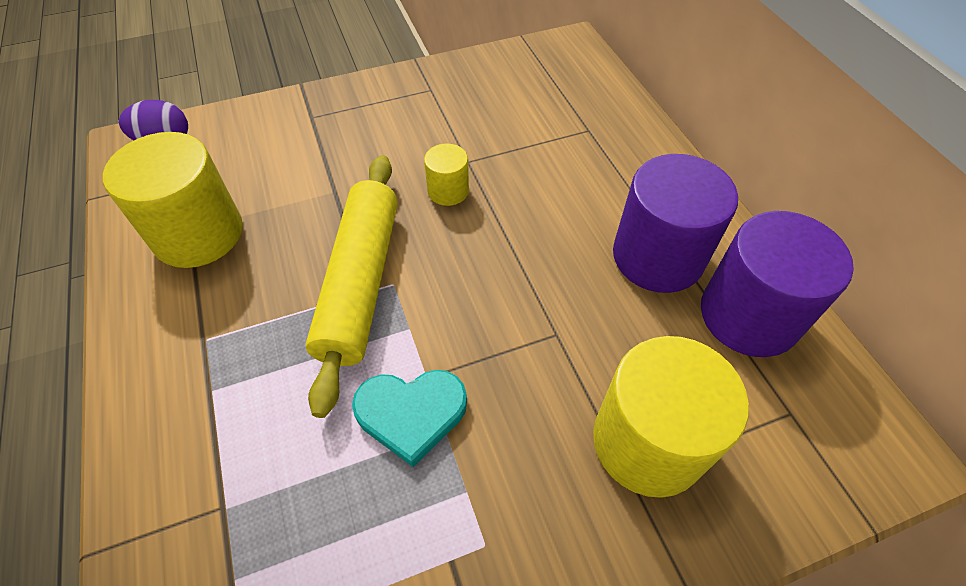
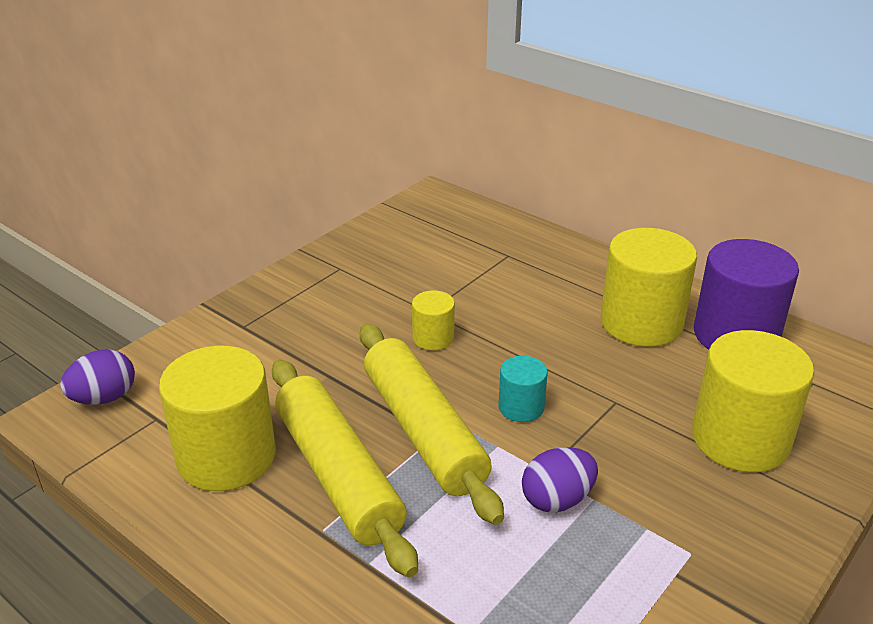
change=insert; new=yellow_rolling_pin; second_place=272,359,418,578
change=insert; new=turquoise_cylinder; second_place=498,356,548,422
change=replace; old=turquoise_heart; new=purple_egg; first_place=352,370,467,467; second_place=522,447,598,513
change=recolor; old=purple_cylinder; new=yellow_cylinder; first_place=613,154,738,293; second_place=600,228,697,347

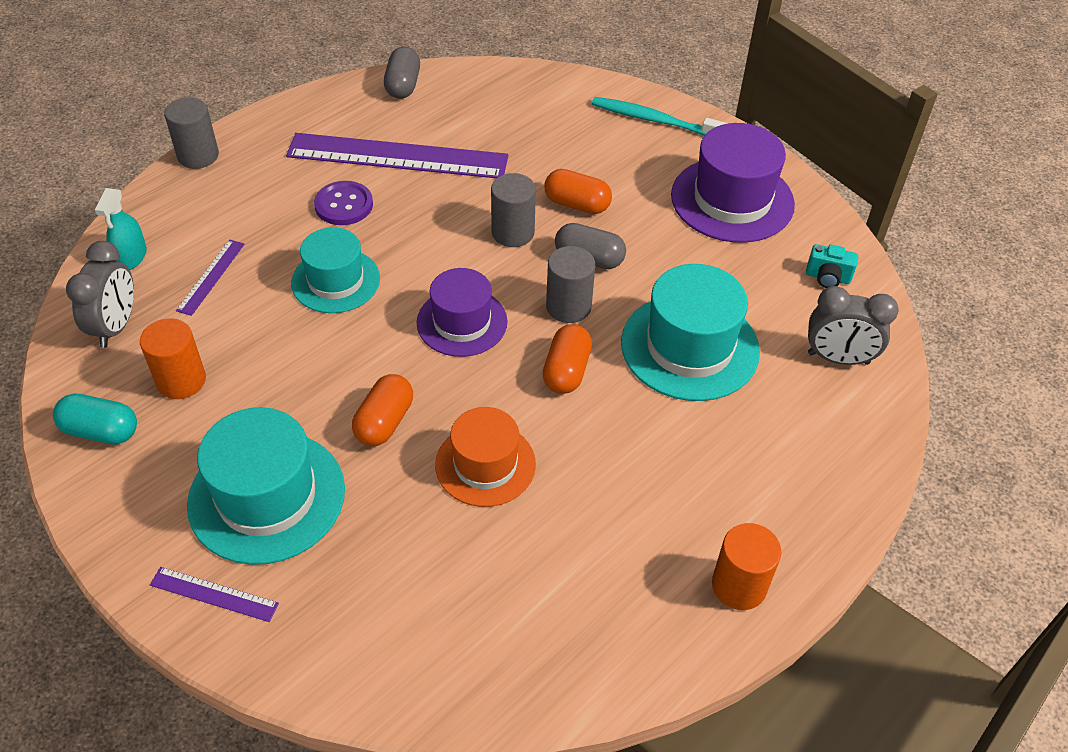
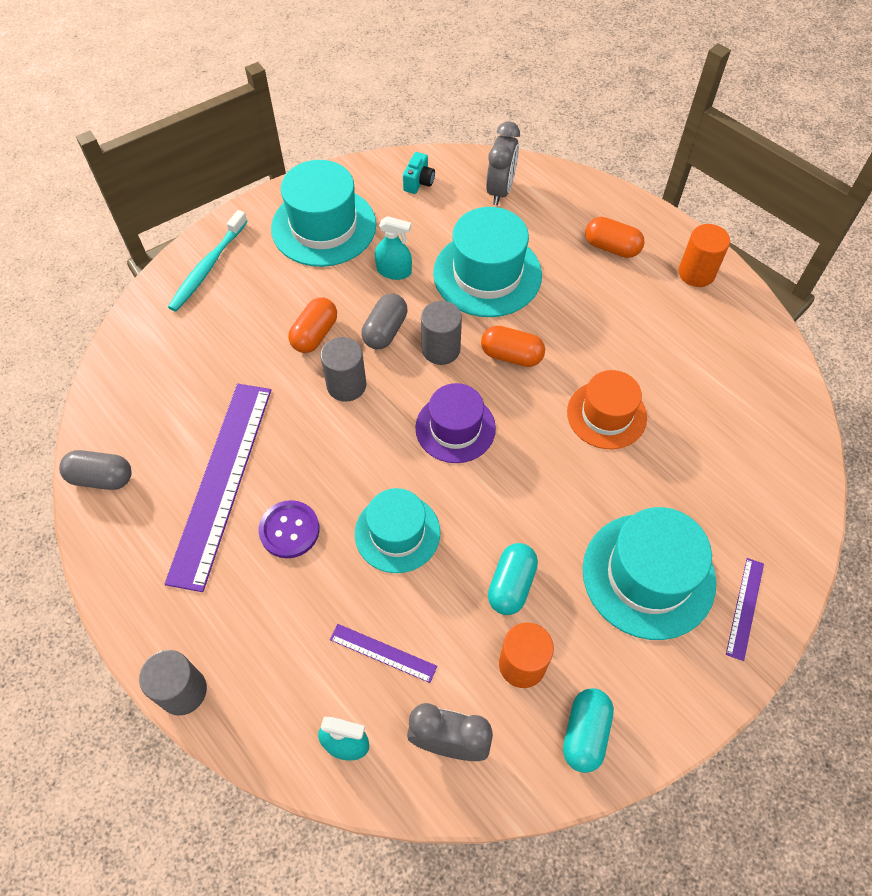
change=insert; new=turquoise_spray_bottle; second_place=375,216,412,280
change=insert; new=turquoise_capsule; second_place=488,543,538,615
change=move; old=orange_capsule; first_place=352,374,413,446; second_place=585,217,645,258
change=recolor; old=purple_hat; new=turquoise_hat; first_place=671,123,795,243; second_place=271,160,376,267

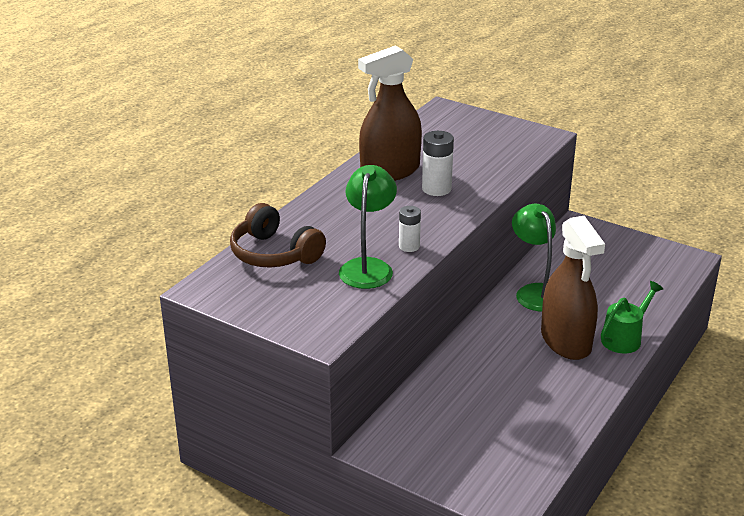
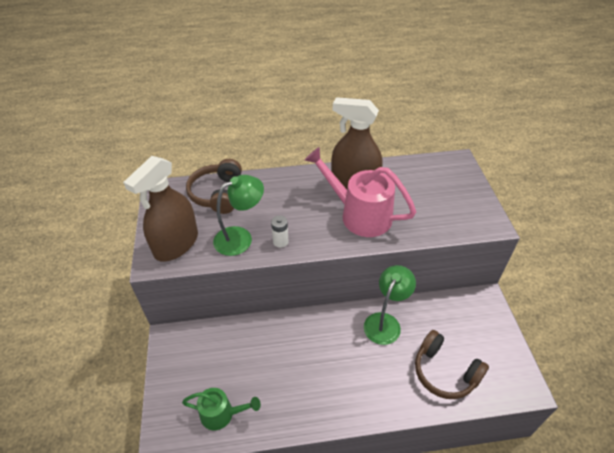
change=insert; new=brown_headphones; second_place=415,330,489,399
change=move; old=brown_spray_bottle; first_place=541,216,605,360; second_place=123,156,198,262
change=move; old=green_watering_can; first_place=601,281,663,353; second_place=182,388,261,430
change=replace; old=white_battery; new=pink_watering_can; first_place=422,131,454,196; second_place=305,147,416,237

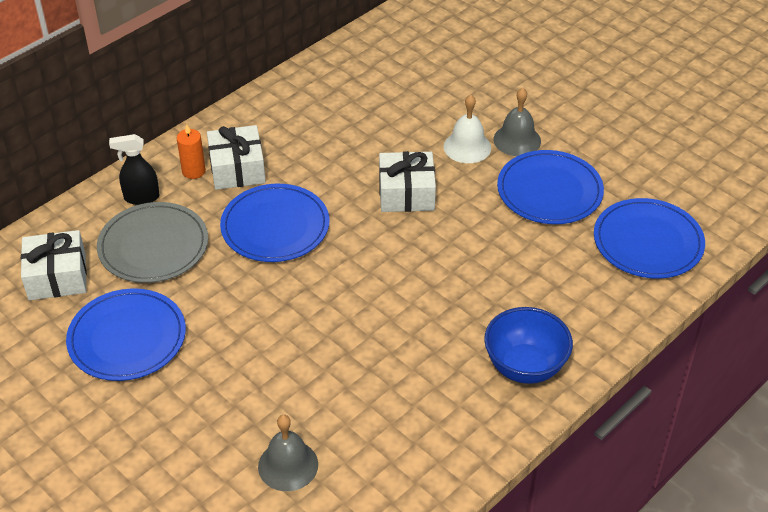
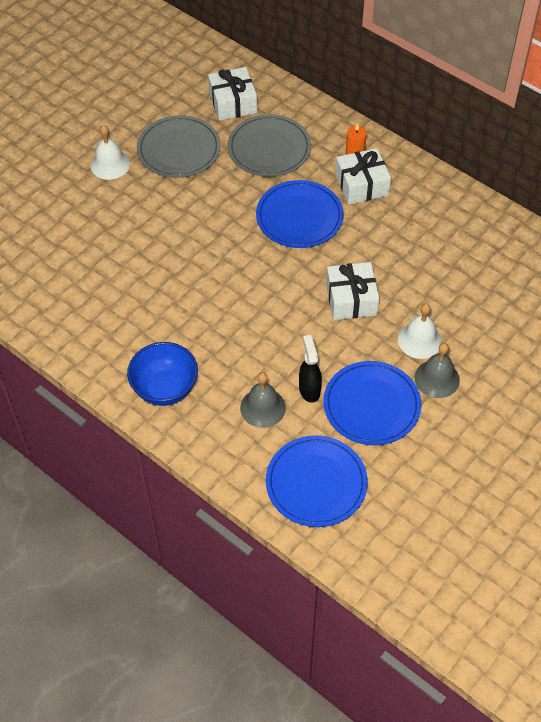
change=insert; new=white_bell; second_place=90,125,130,180
change=move; old=black_spray_bottle; first_place=109,134,160,205; second_place=299,335,322,403
change=move; old=grey_bell; first_place=258,415,318,491; second_place=240,372,286,428
change=recolor; old=blue_plate; new=grey_plate; first_place=66,288,186,381; second_place=137,115,221,178

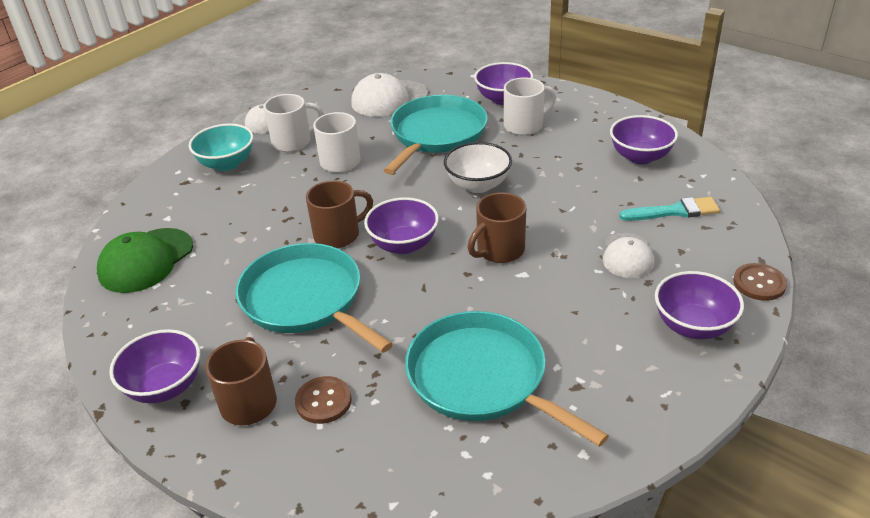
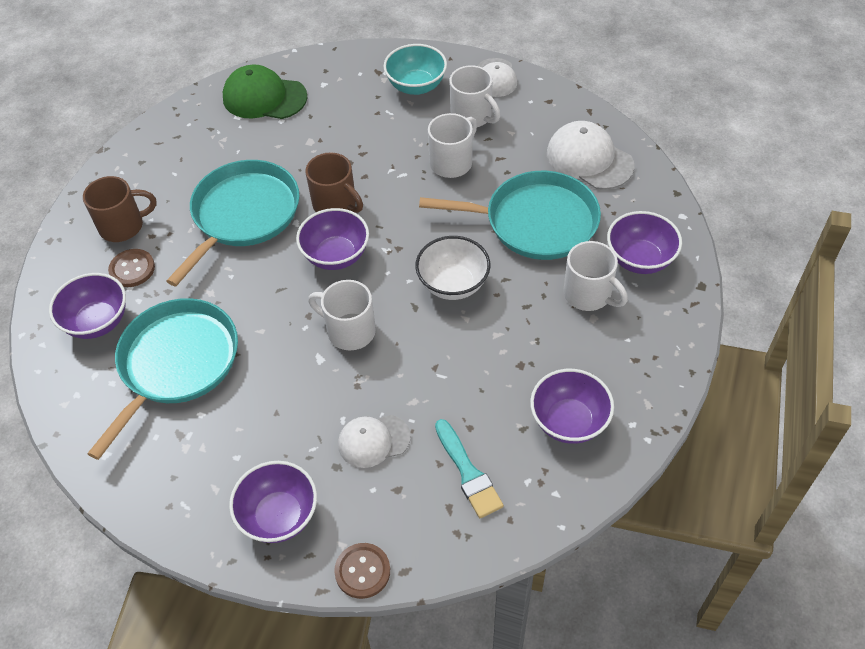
change=move; old=purple_bowl; first_place=109,329,200,403; second_place=49,273,126,339
change=recolor; old=brown_mug; new=white_mug; first_place=468,192,526,263; second_place=308,280,376,350

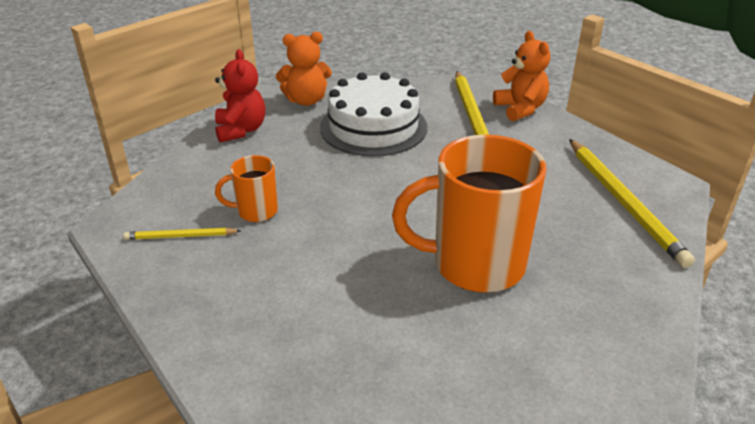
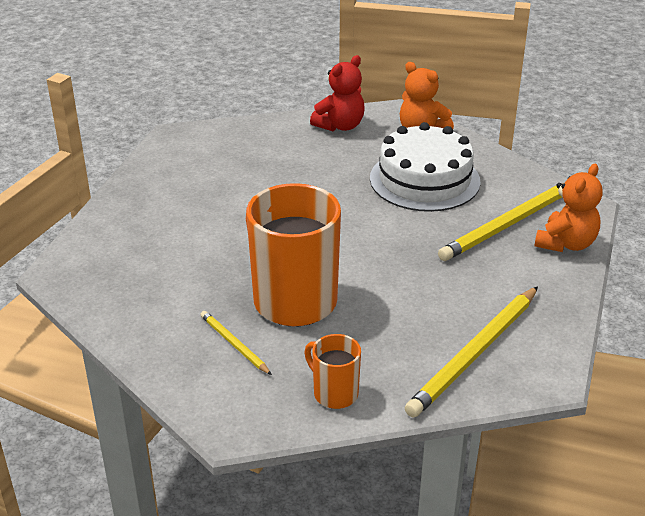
change=move; old=yellow_pencil; first_place=123,228,241,240; second_place=200,311,272,375
change=move; old=orange_mug; first_place=215,155,278,222; second_place=304,334,361,409

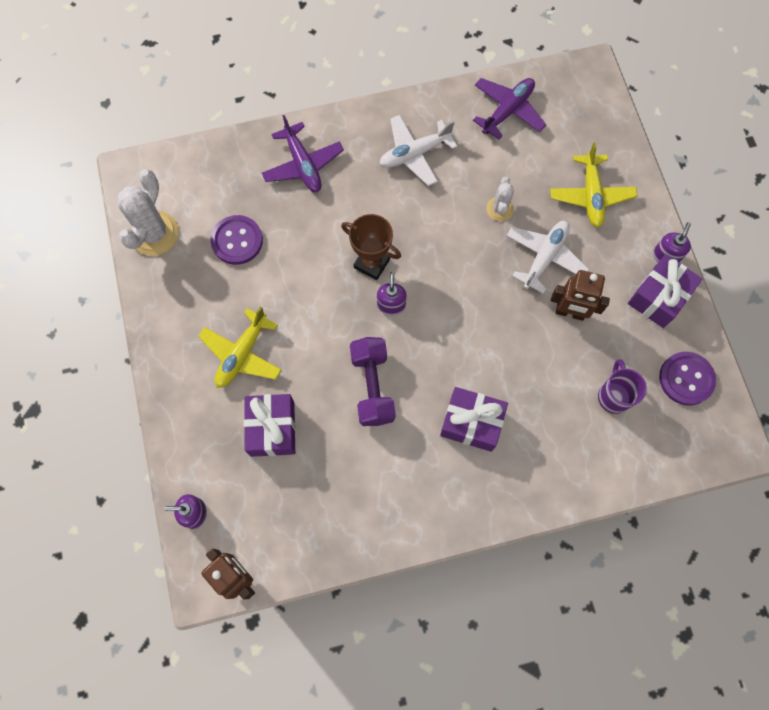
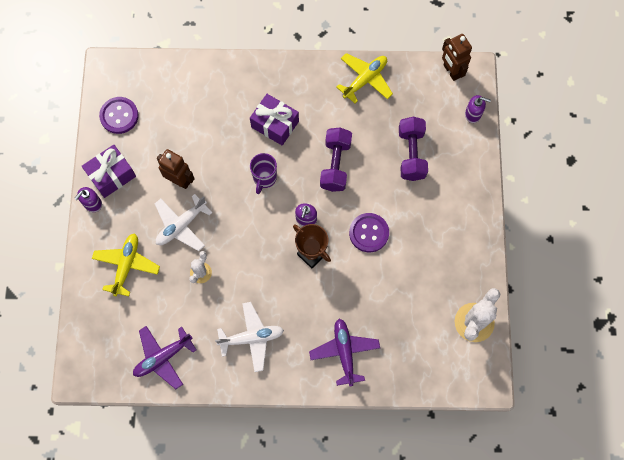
change=move; old=yellow_plane; first_place=198,306,282,388; second_place=336,53,393,103
change=move; old=purple_button; first_place=211,215,263,265; second_place=349,213,389,252
change=move; old=purple_mug; first_place=598,359,647,414; second_place=250,153,277,194
change=replace; old=purple_gift; new=purple_dumbbell; first_place=244,394,296,457; second_place=399,117,428,181

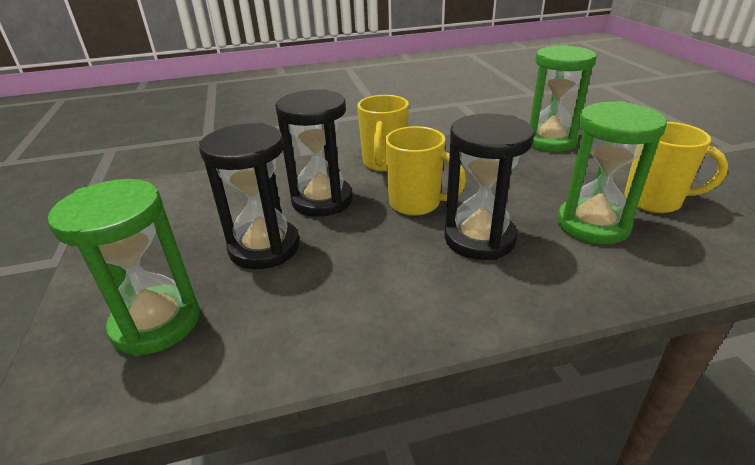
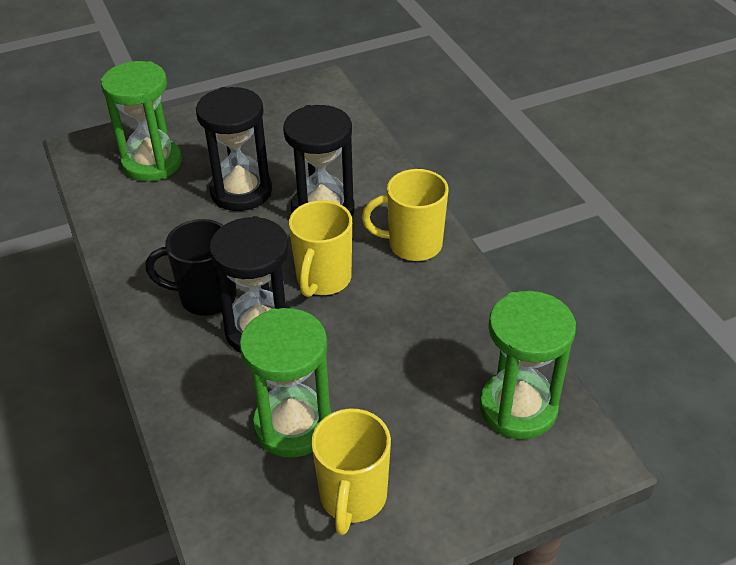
change=insert; new=black_mug; second_place=145,219,236,316

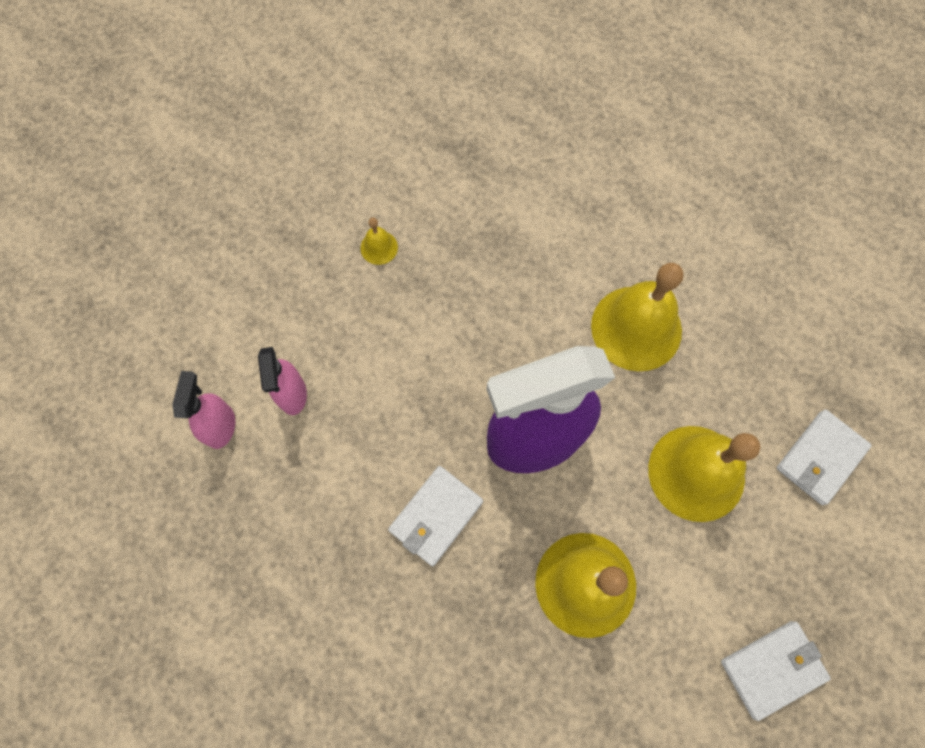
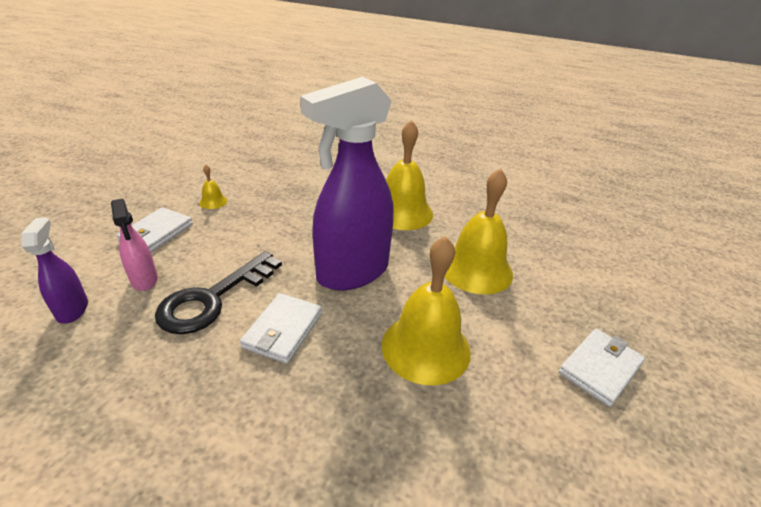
change=insert; new=black_key; second_place=155,251,282,334
change=move; old=white_wallet; first_place=777,409,872,505; second_place=116,207,193,252
change=recolor; old=pink_spray_bottle; new=purple_spray_bottle; first_place=172,371,235,449; second_place=21,217,88,324

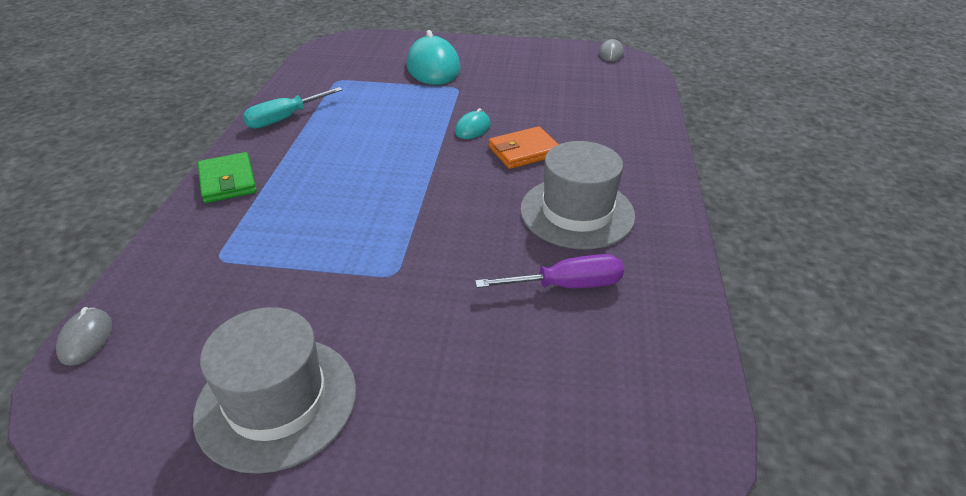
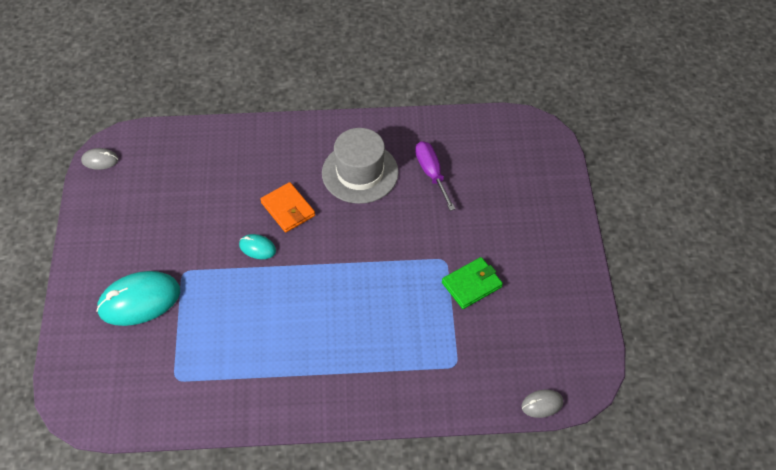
change=delete; old=grey_hat; first_place=193,307,356,474
change=delete; old=turquoise_screwdriver; first_place=243,87,343,129
change=move; old=green_wallet; first_place=198,152,257,203; second_place=442,257,503,309

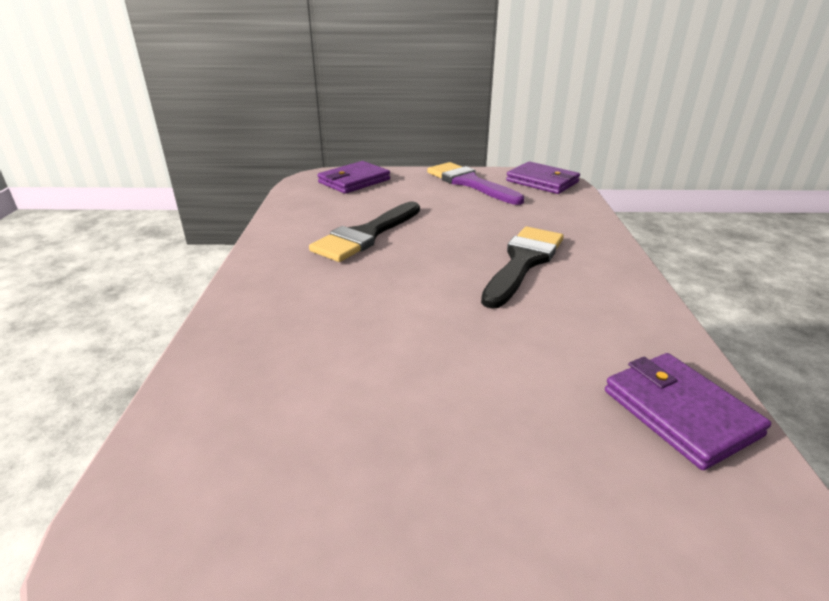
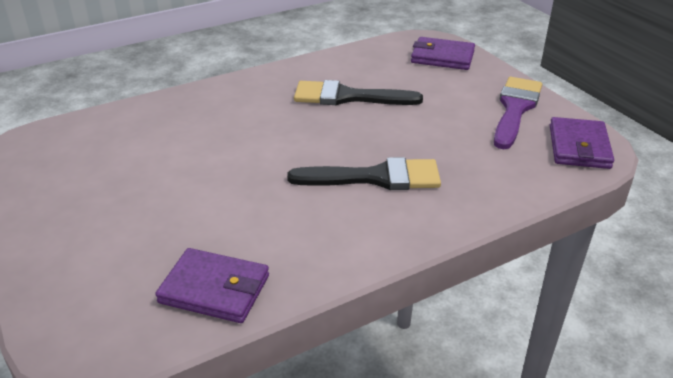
change=rotate; old=purple_wallet; first_place=605,353,771,470; second_place=155,248,269,323; degrees=75

